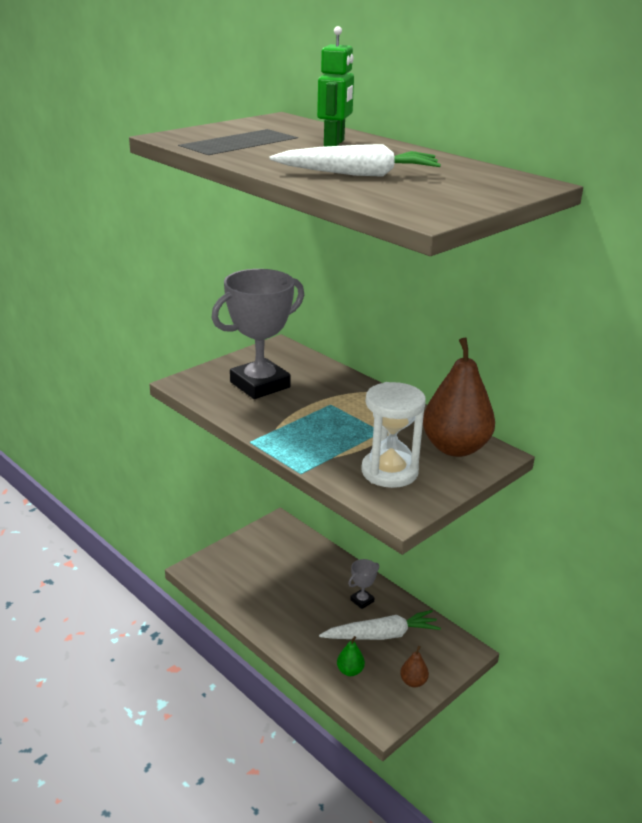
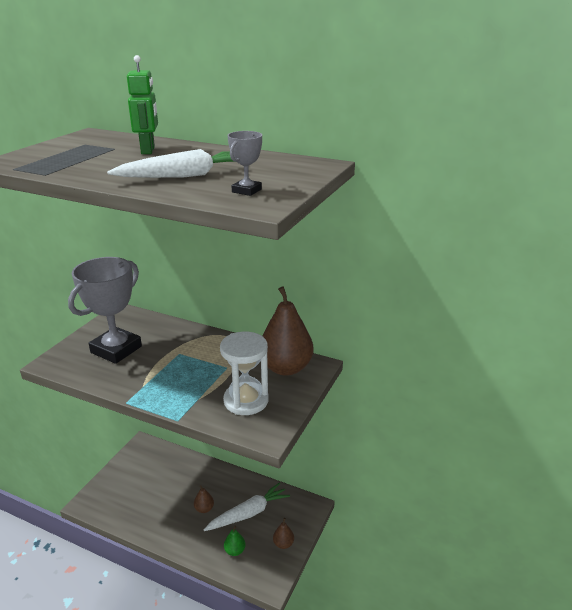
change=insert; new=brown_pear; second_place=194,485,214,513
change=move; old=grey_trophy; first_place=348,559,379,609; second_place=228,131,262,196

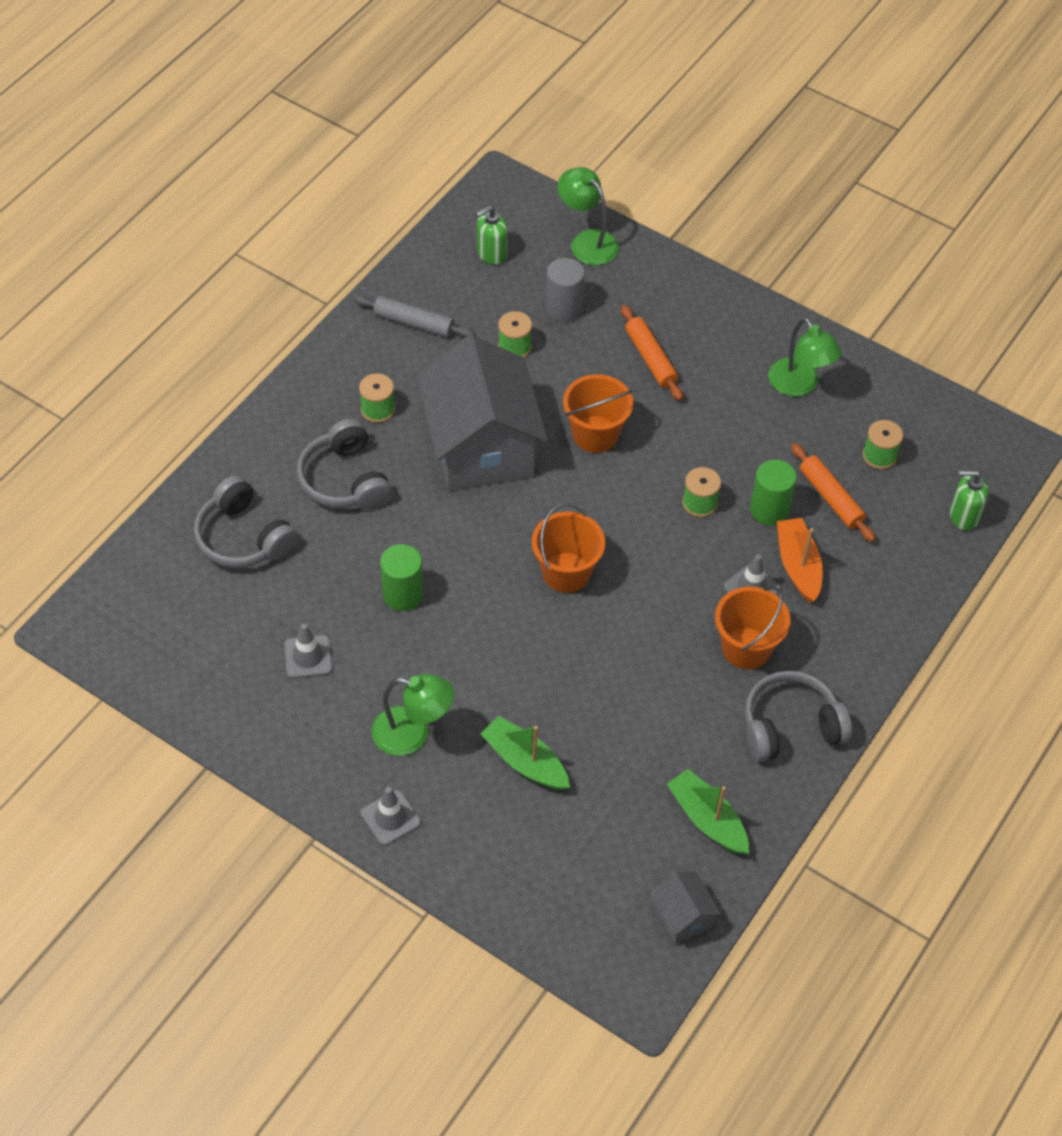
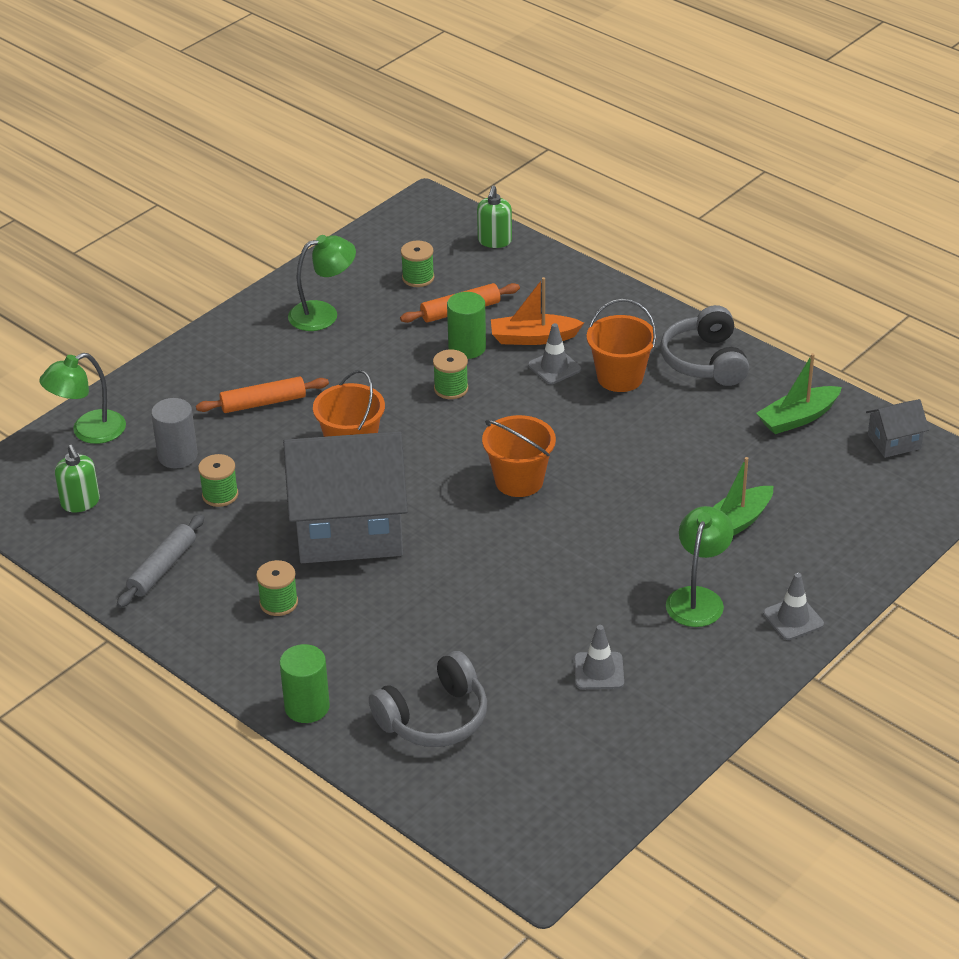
change=delete; old=grey_headphones; first_place=297,419,392,510
change=move; old=green_cylinder; first_place=380,544,423,611; second_place=279,644,330,723

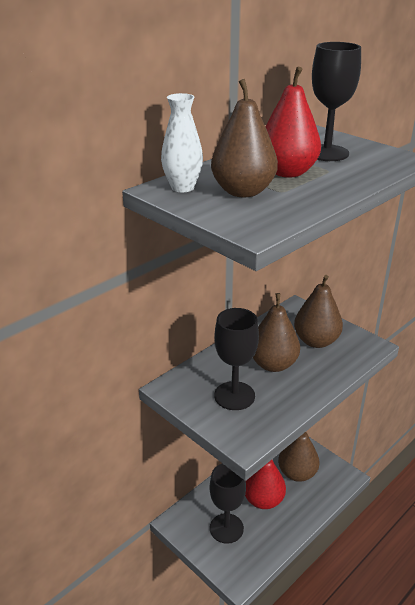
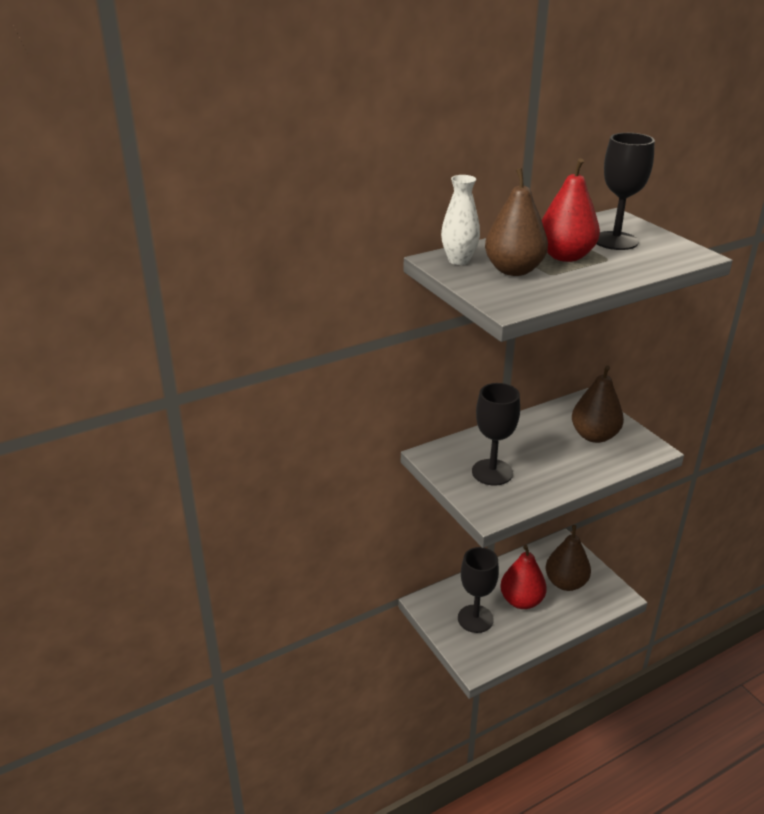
change=delete; old=brown_pear; first_place=253,293,300,372

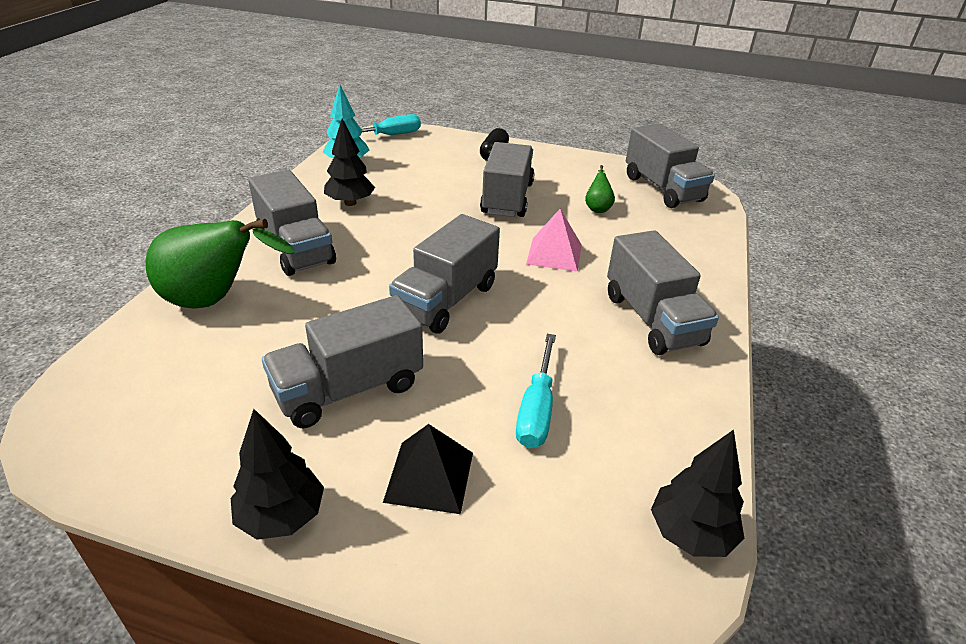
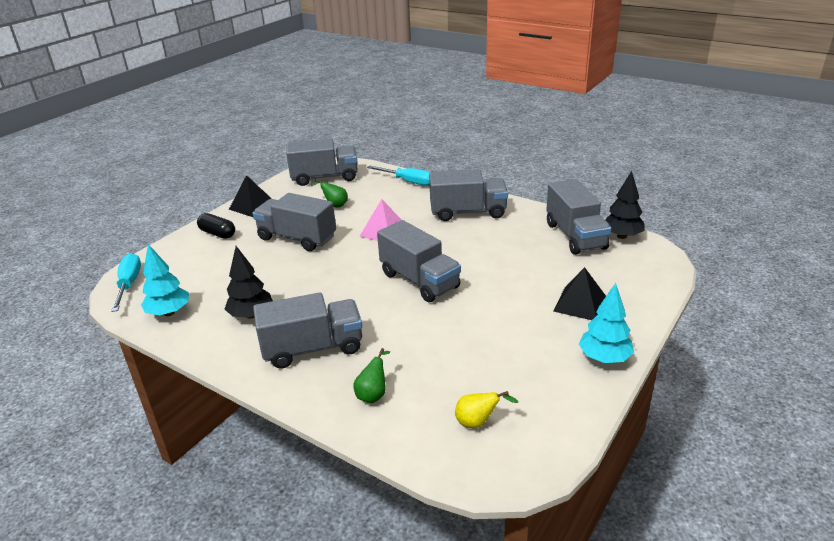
change=insert; new=black_pyramid; second_place=229,175,272,217
change=insert; new=yellow_pear; second_place=455,391,518,428
change=move; old=grey_truck; first_place=262,295,423,428; second_place=546,179,611,255
change=move; old=turquoise_screwdriver; first_place=516,334,556,448; second_place=367,165,430,186
change=recolor; old=black_tree; new=turquoise_tree; first_place=231,409,324,540; second_place=579,283,634,363
change=resize; old=green_pear; first_place=146,219,295,309; second_place=353,348,390,403; factor=0.45

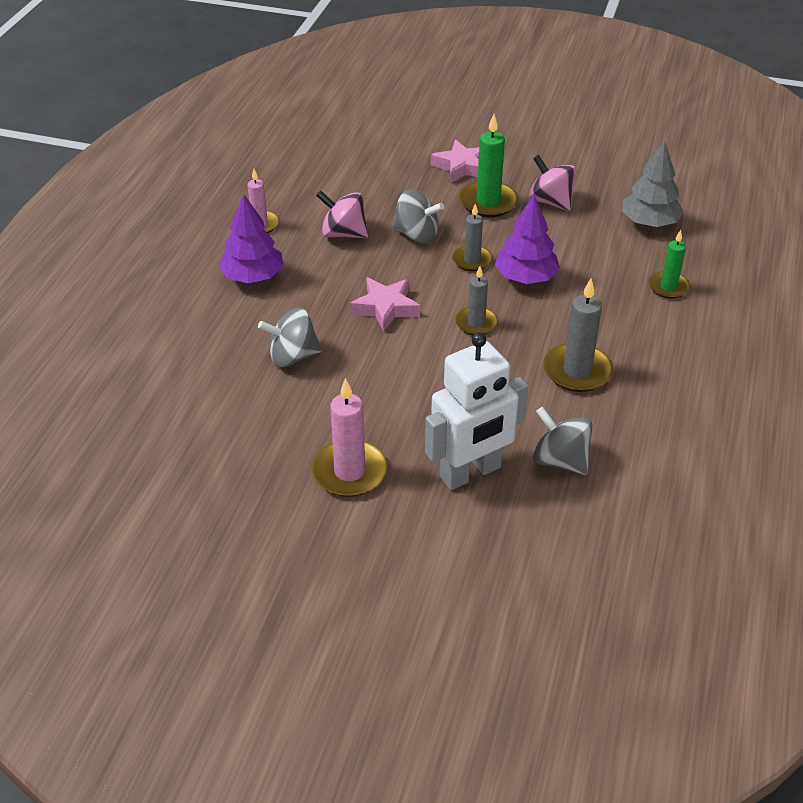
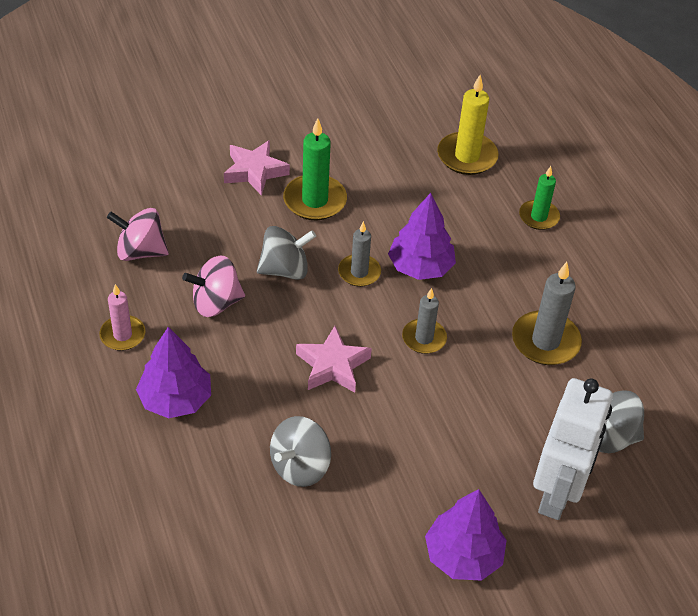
change=move; old=pink_spinning_top; first_place=529,155,577,211; second_place=107,208,169,261
change=replace; old=pink_candle; new=purple_tree; first_place=312,378,388,497; second_place=425,489,507,581
change=replace; old=grey_tree; new=yellow_candle; first_place=622,141,684,227; second_place=437,75,498,175

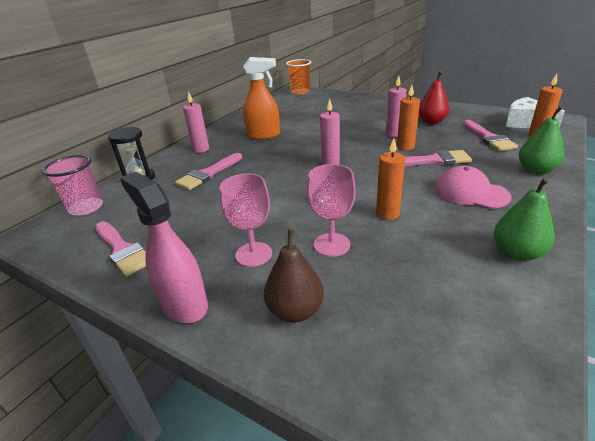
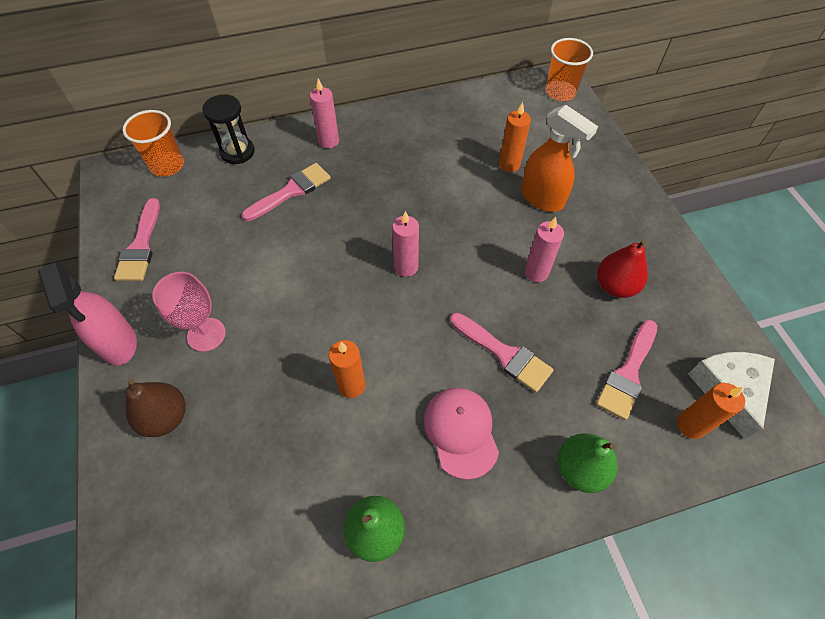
change=delete; old=pink_goblet; first_place=307,164,356,257
change=move; old=orange_spray_bottle; first_place=243,57,280,140; second_place=521,105,598,212
change=move; old=orange_candle; first_place=397,85,420,150; second_place=499,102,531,172
change=recolor; old=pink_cup; new=orange_cup; first_place=43,155,103,216; second_place=122,110,184,177
change=rotate; old=pink_spray_bottle; first_place=120,172,208,323; second_place=38,261,137,365; degrees=150
change=rotate; old=pink_brush; first_place=175,153,242,190; second_place=241,163,331,221; degrees=150

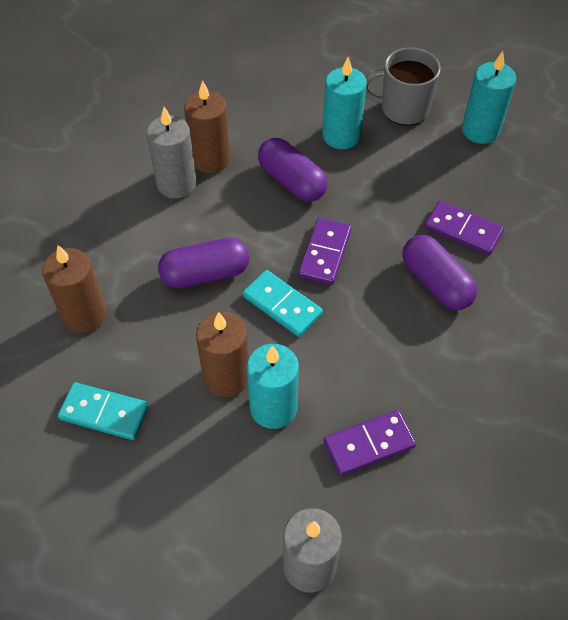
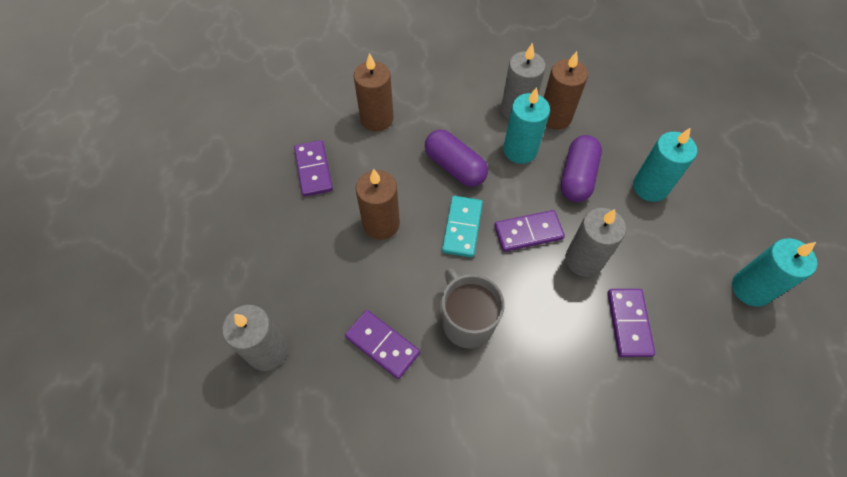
change=delete; old=purple_capsule; first_place=402,235,477,310
change=insert; new=grey_candle; second_place=566,208,626,277
change=move; old=turquoise_candle; first_place=247,344,299,429; second_place=503,87,550,164
change=move; old=grey_mug; first_place=365,48,441,126; second_place=441,268,505,349
change=recolor; old=turquoise_domino; new=purple_domino; first_place=58,382,149,440; second_place=294,140,333,197

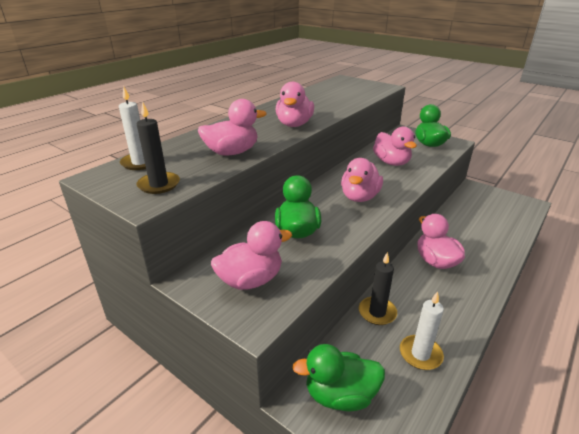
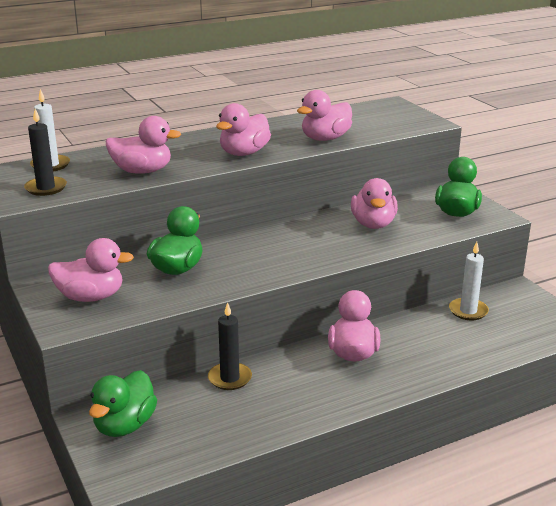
change=move; old=pink_duck; first_place=341,158,383,202; second_place=297,90,352,141
change=move; old=white_candle; first_place=400,291,444,370; second_place=449,242,489,320
change=rotate; old=green_duck; first_place=292,344,385,411; second_place=89,370,157,437; degrees=-90

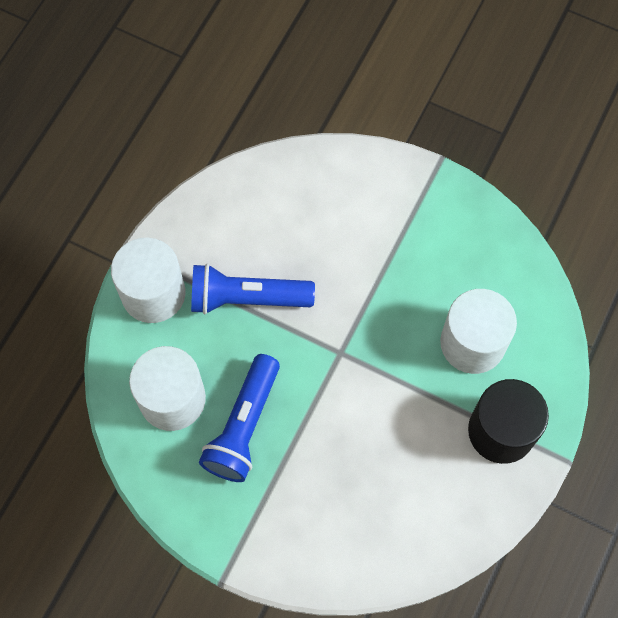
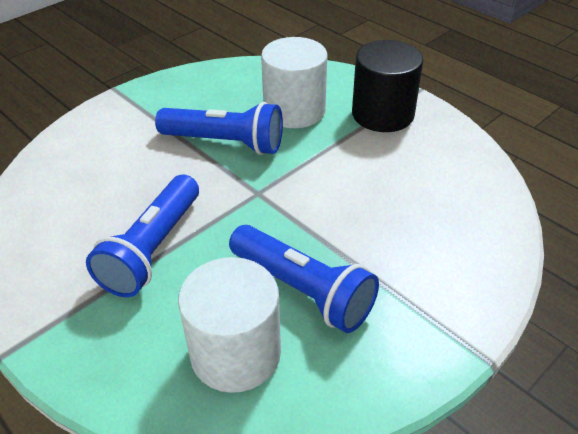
change=delete; old=white_cylinder; first_place=111,238,186,323
change=insert; new=blue_flashlight; second_place=155,102,283,155

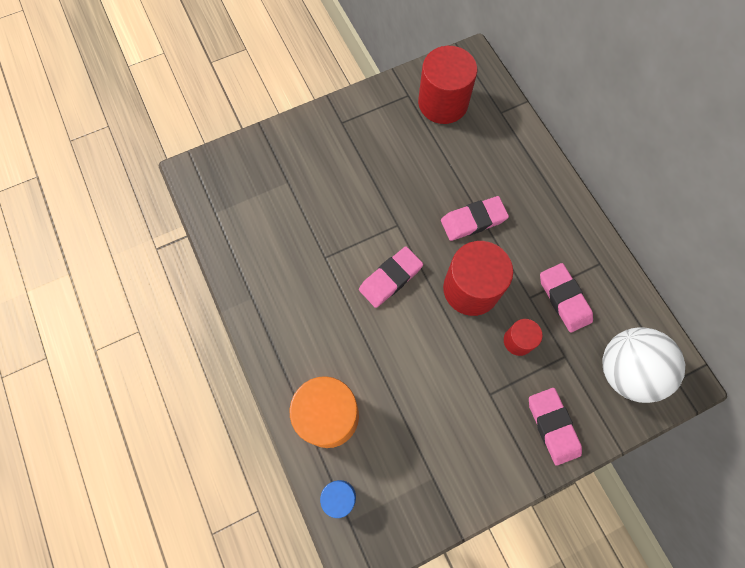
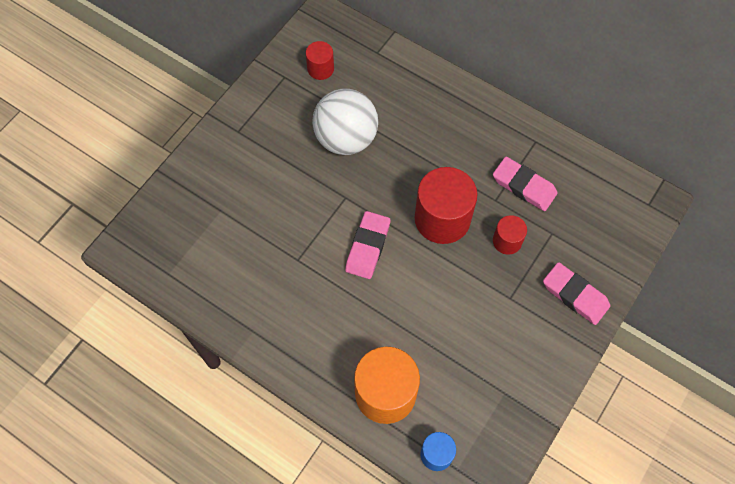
change=delete; old=pink_eraser; first_place=441,196,509,241
change=move; old=white_ball; first_place=602,327,685,403; second_place=312,89,378,155
change=resize; old=red_cylinder; first_place=418,46,477,124; second_place=306,41,334,80; factor=0.52

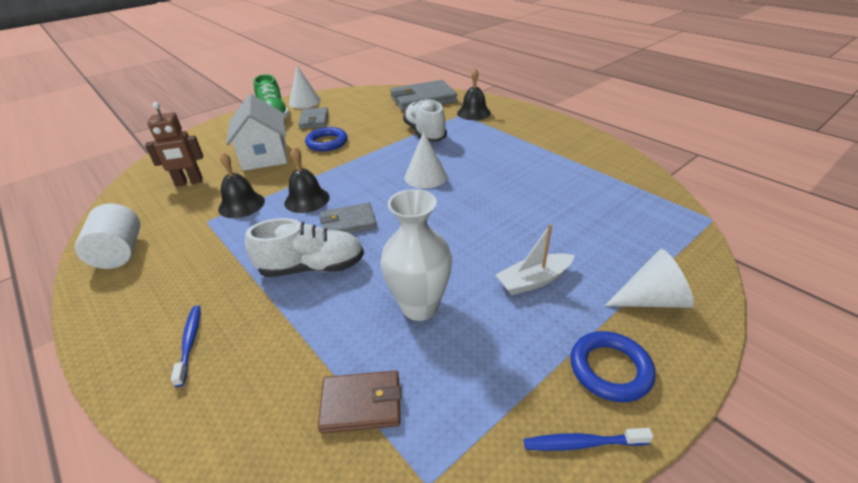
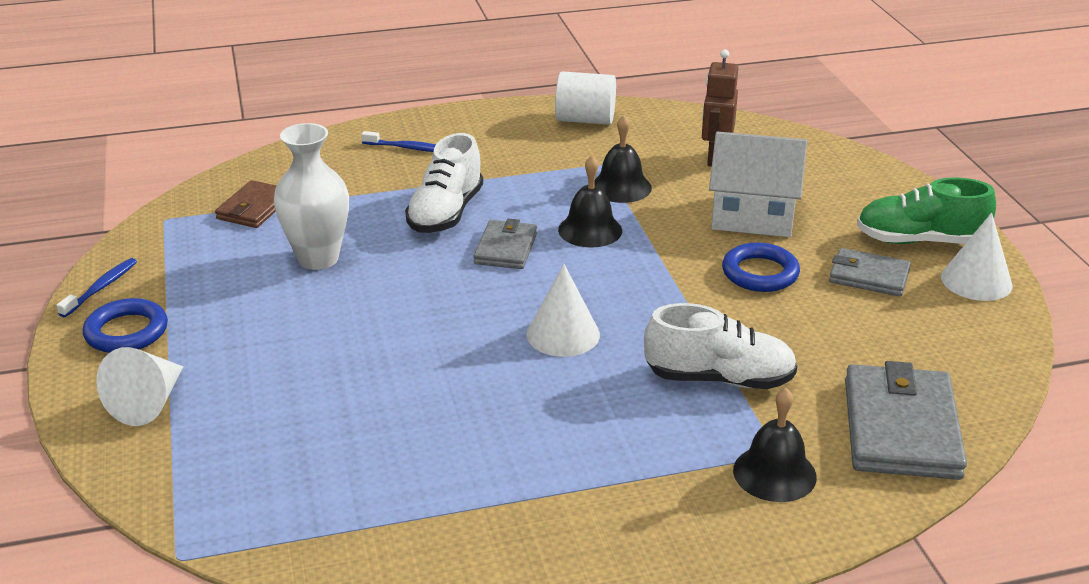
change=delete; old=white_boat; first_place=496,224,575,295

